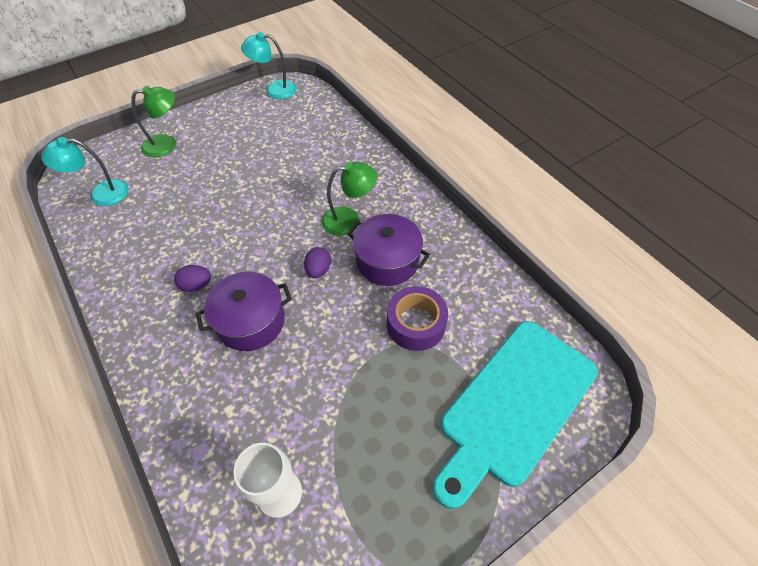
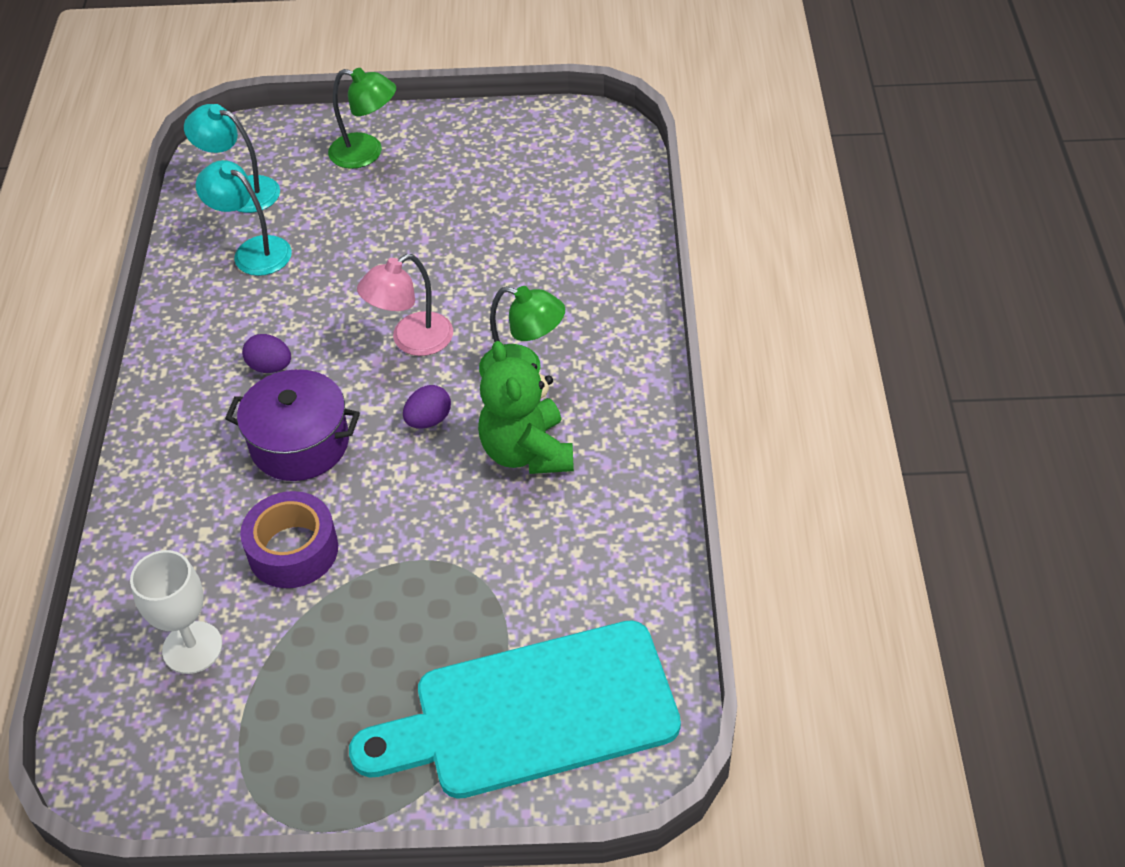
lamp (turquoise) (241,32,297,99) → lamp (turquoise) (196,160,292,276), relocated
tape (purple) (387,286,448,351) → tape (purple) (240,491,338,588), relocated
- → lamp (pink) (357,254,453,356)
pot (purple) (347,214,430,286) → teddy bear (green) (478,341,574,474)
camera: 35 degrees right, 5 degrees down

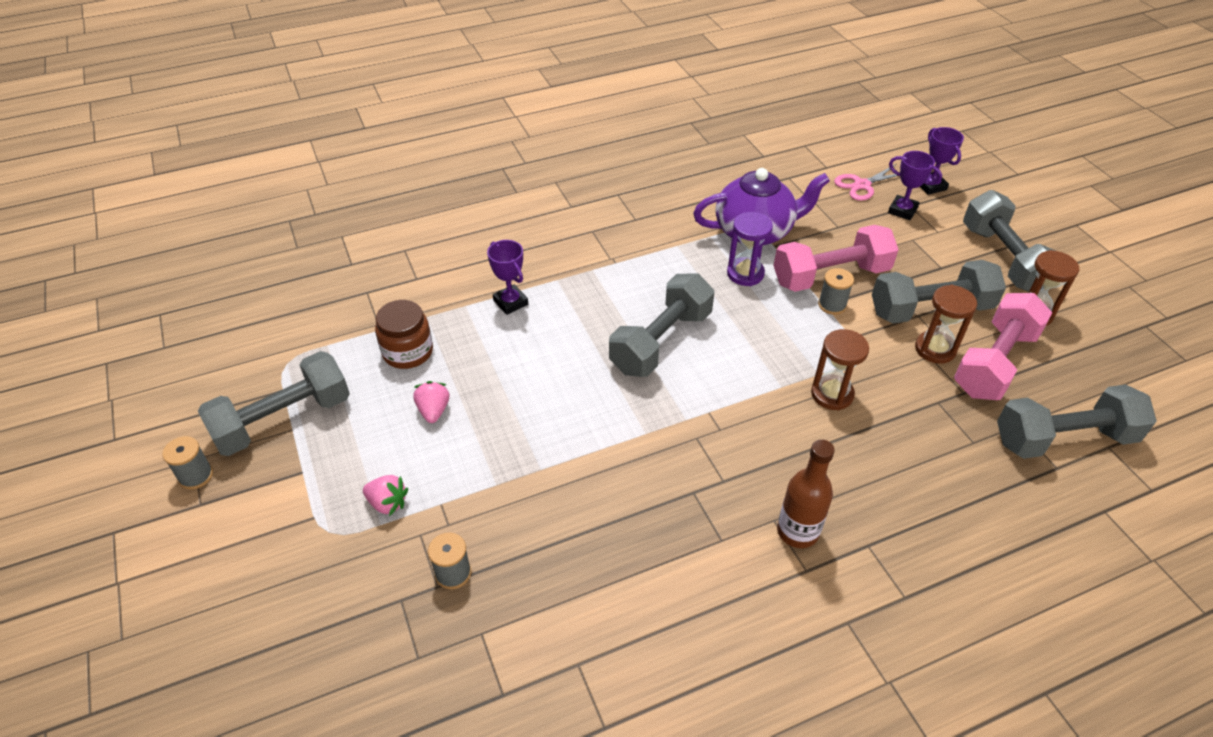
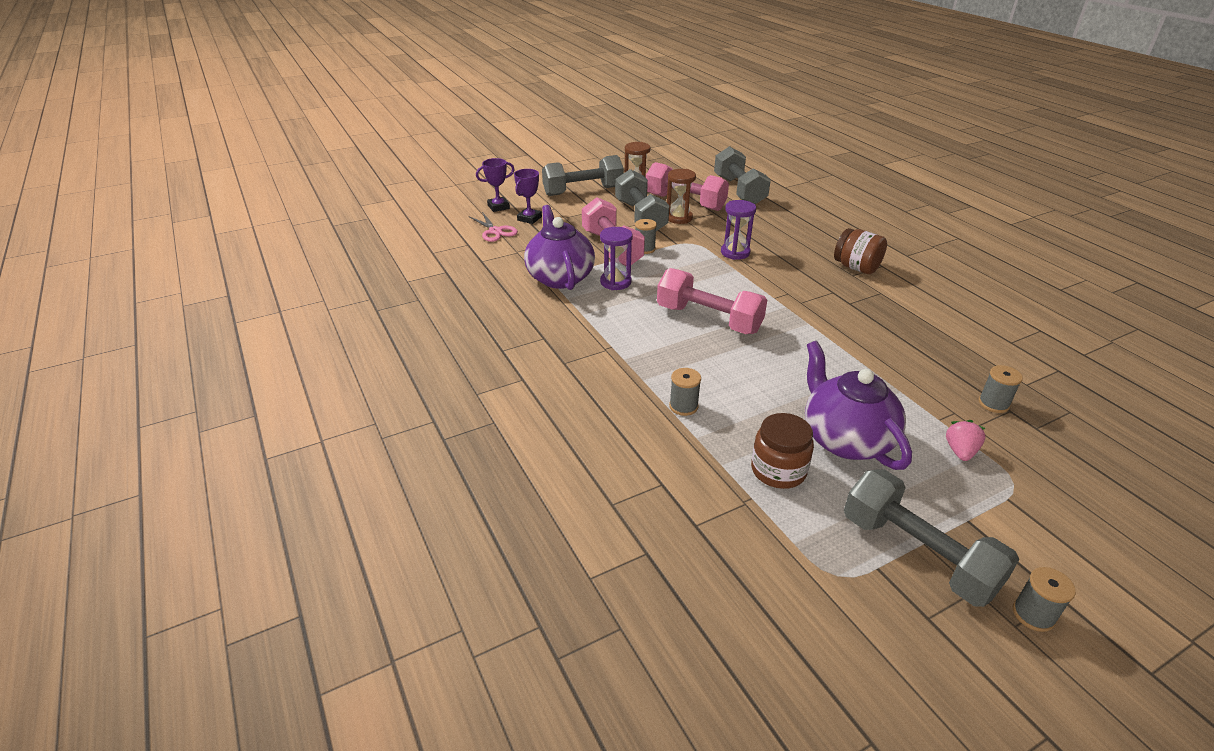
dumbbell (grey) (609,273,714,377) → dumbbell (pink) (657,268,767,334)
trophy (purple) (487,240,528,315) → spool (grey) (669,368,701,416)
hourglass (brown) (811,329,869,411) → hourglass (purple) (721,200,756,260)
strawberry (pink) (413,381,449,423) → teapot (purple) (805,341,912,470)
bottle (brown) (777,439,835,548) → jar (brown) (834,228,887,274)
camera: 95 degrees left, 10 degrees down

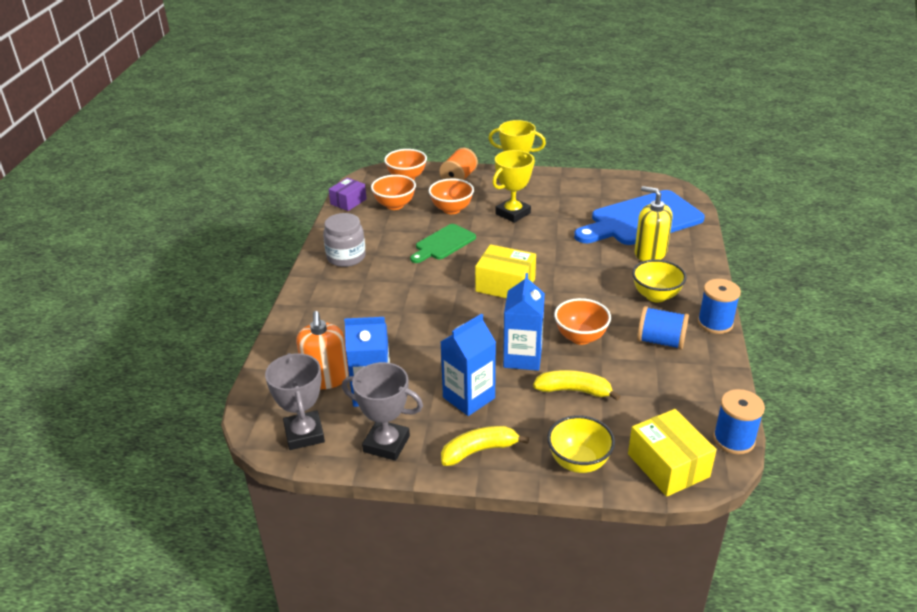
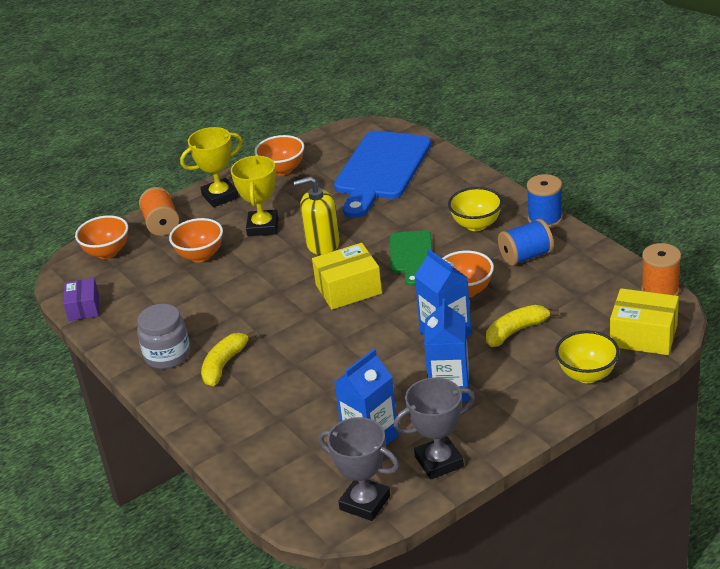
banana (yellow) (441,426,529,466) → banana (yellow) (201,331,257,386), relocated
bowl (orange) (371,175,416,210) → bowl (orange) (254,135,304,176), relocated
soap dispenser (yellow) (635,186,673,261) → soap dispenser (yellow) (293,176,340,255), relocated
cutting board (green) (410,224,476,263) → cutting board (green) (390,230,432,286), relocated
spool (blue) (713,389,765,455) → spool (orange) (641,243,681,296)
soap dispenser (orange) (296,311,349,389) → -
camera: 40 degrees left, 0 degrees up

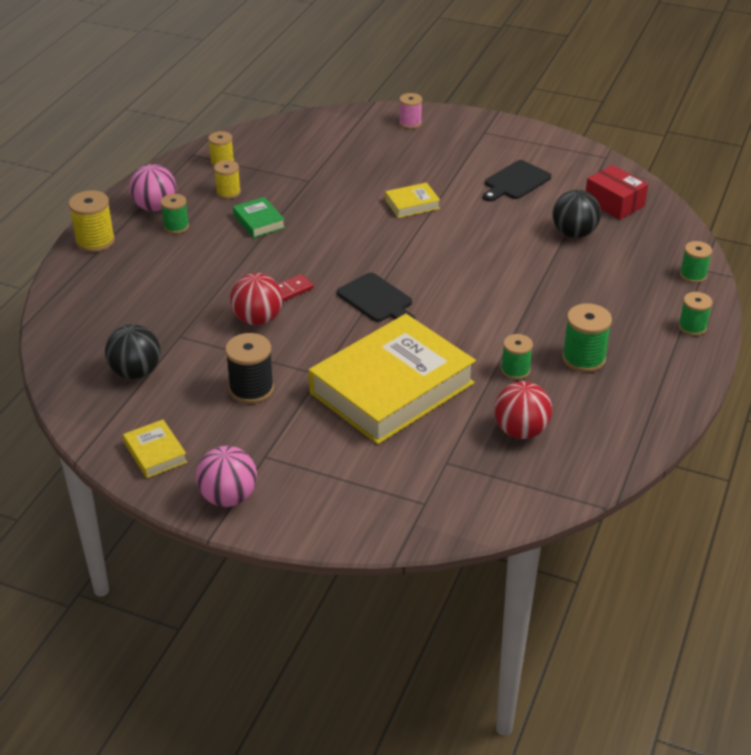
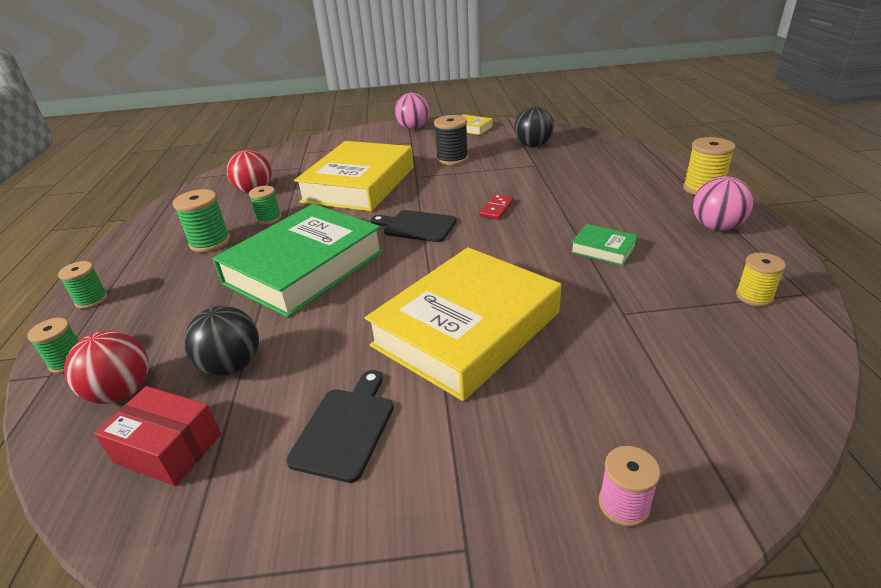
ball (red) (230,273,283,325) → ball (red) (64,331,149,404), relocated
- → book (green) (212,204,384,317)
book (yellow) (385,182,440,218) → book (yellow) (365,247,561,401), x2.45
spool (green) (161,194,189,234) → -
spool (yellow) (214,160,241,199) → -
camera: 155 degrees right, 5 degrees down

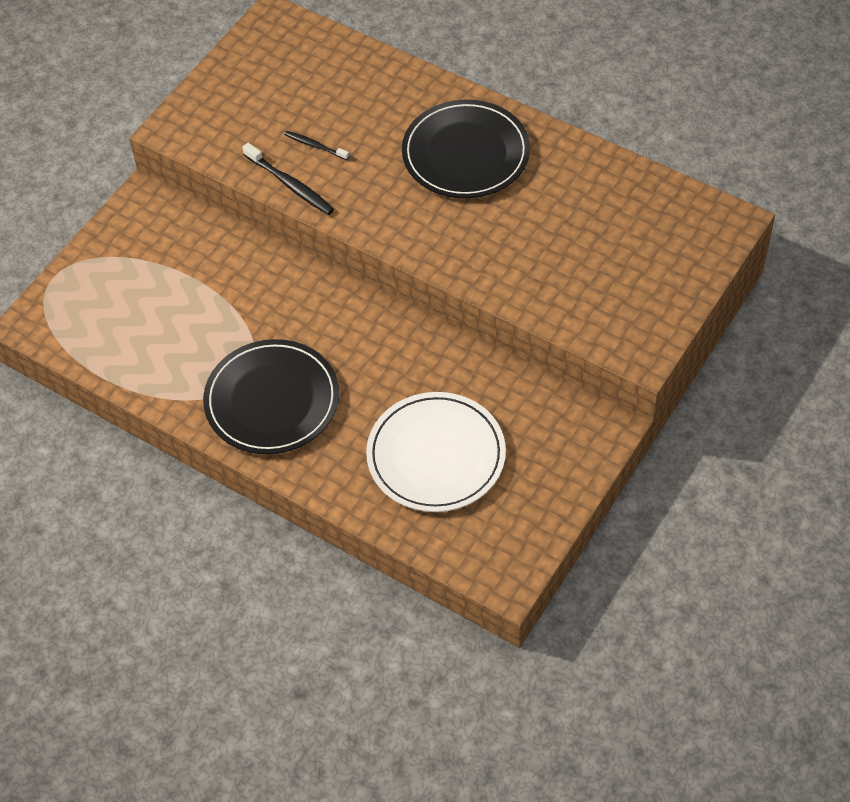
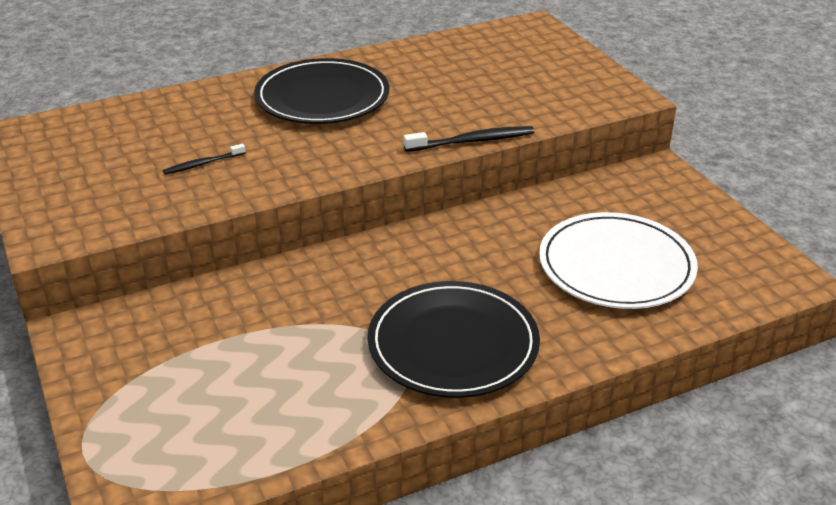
toothbrush (black) (242,143,334,215) → toothbrush (black) (404,126,534,152), relocated
camera: 60 degrees left, 20 degrees down

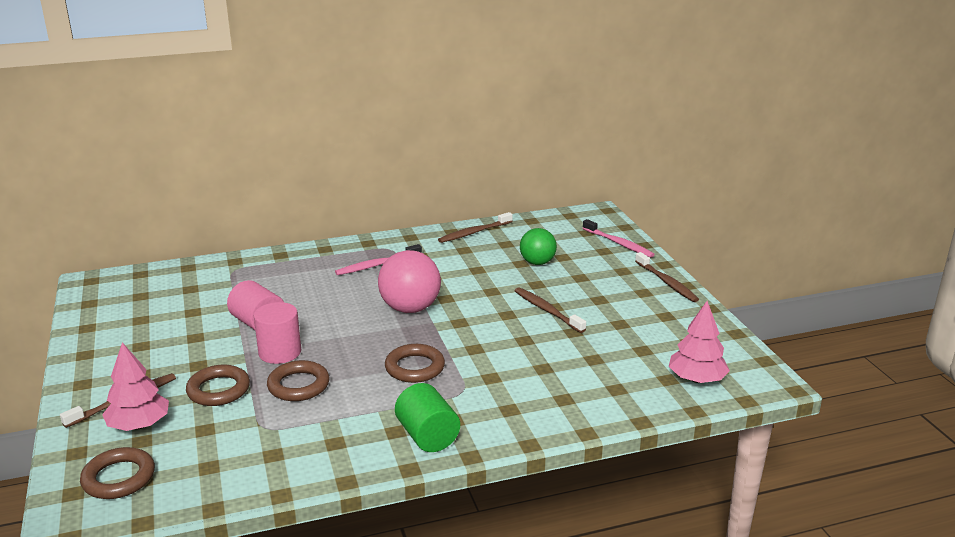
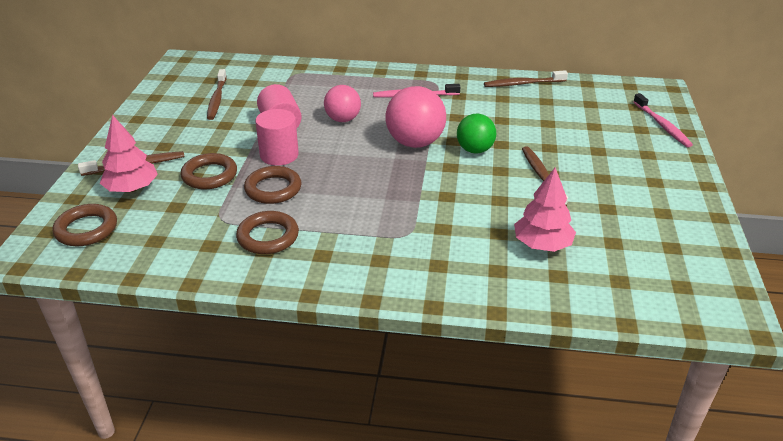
toothbrush (brown) (635,252,699,302) → toothbrush (brown) (207,69,227,120), relocated
ring (brown) (385,344,445,383) → ring (brown) (236,211,299,254), relocated
- → ball (pink) (324,85,361,122)
ball (green) (520,228,557,265) → ball (green) (457,114,496,153), relocated
tree (pink) (669,301,730,383) → tree (pink) (514,167,576,252), relocated
cylinder (green) (395,383,460,452) → -
camera: 25 degrees right, 10 degrees up

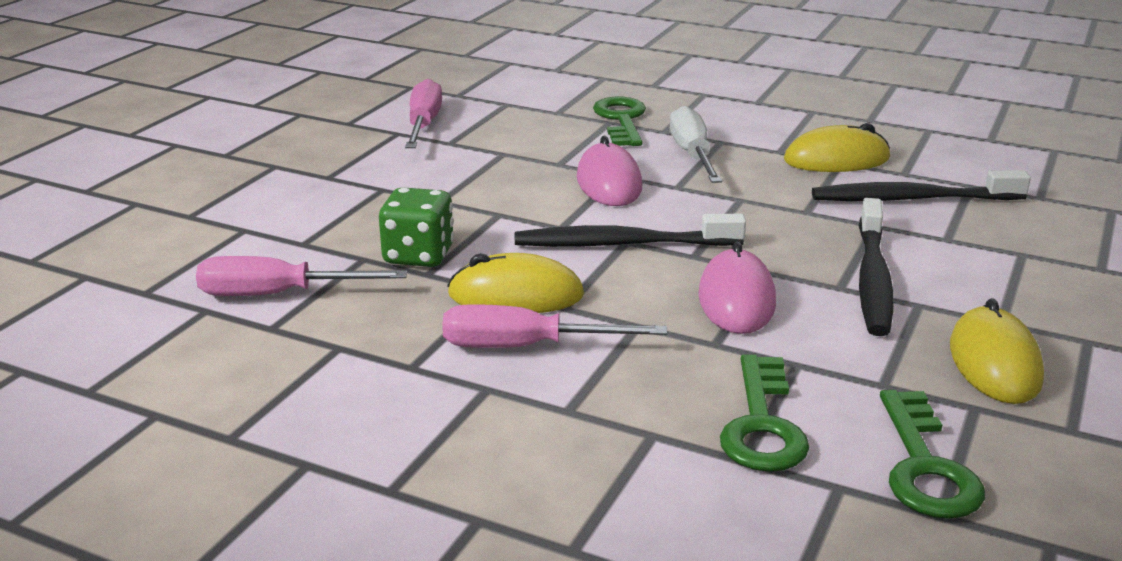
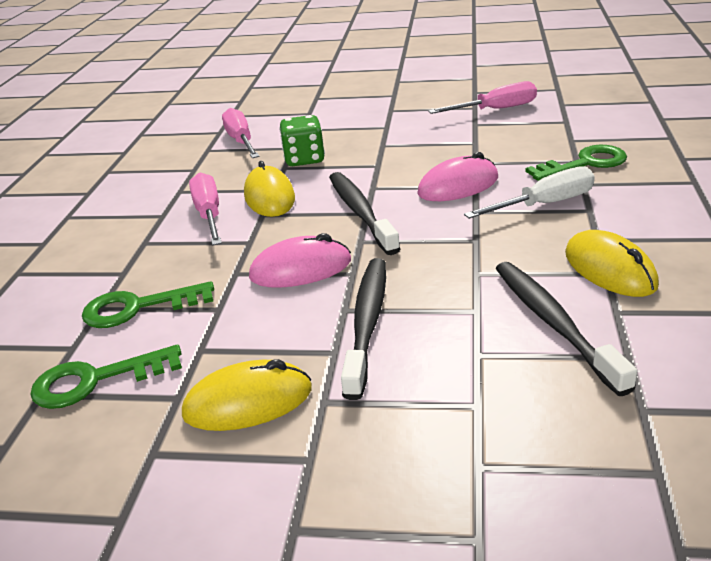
toothbrush (black) (859,198,893,336) → toothbrush (black) (341,258,386,400), 105 degrees clockwise
camera: 75 degrees right, 5 degrees up

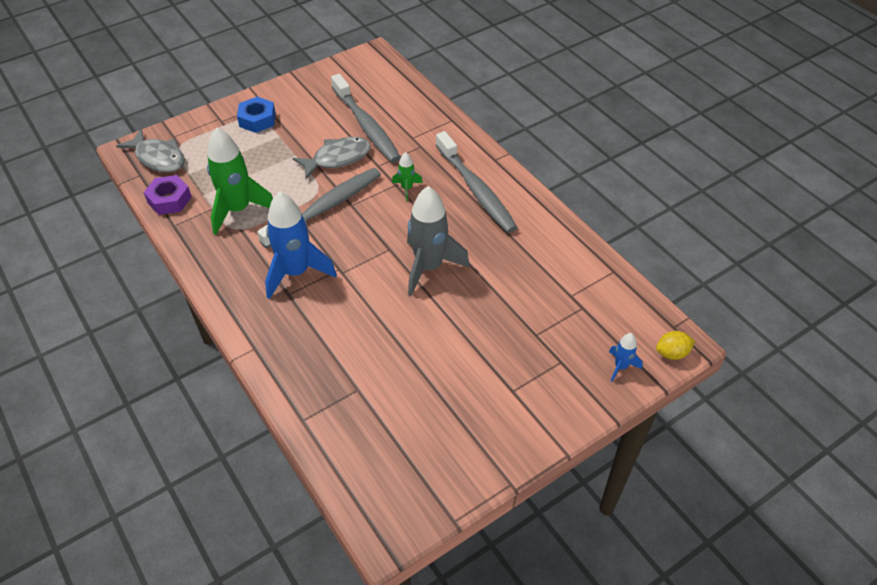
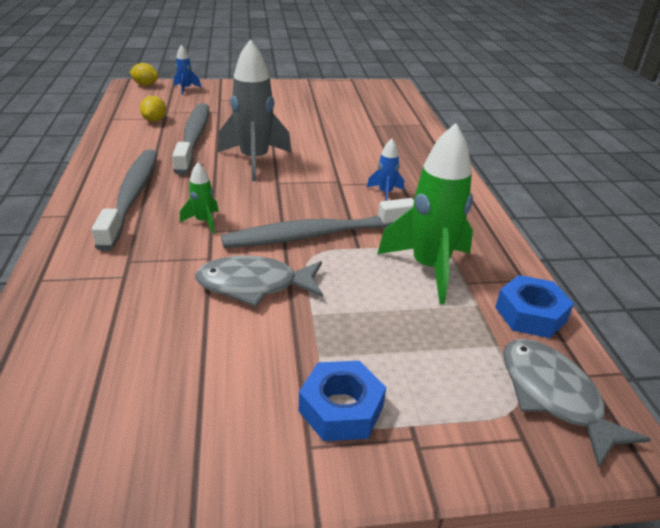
- → lemon (yellow) (140,96,166,122)
toothbrush (grey) (331,74,401,163) → toothbrush (grey) (172,103,209,175), relocated
rocket (blue) (265,191,337,299) → rocket (blue) (367,138,404,201), x0.47
nut (purple) (143,175,192,215) → nut (blue) (495,275,574,338)
camera: 155 degrees left, 15 degrees down

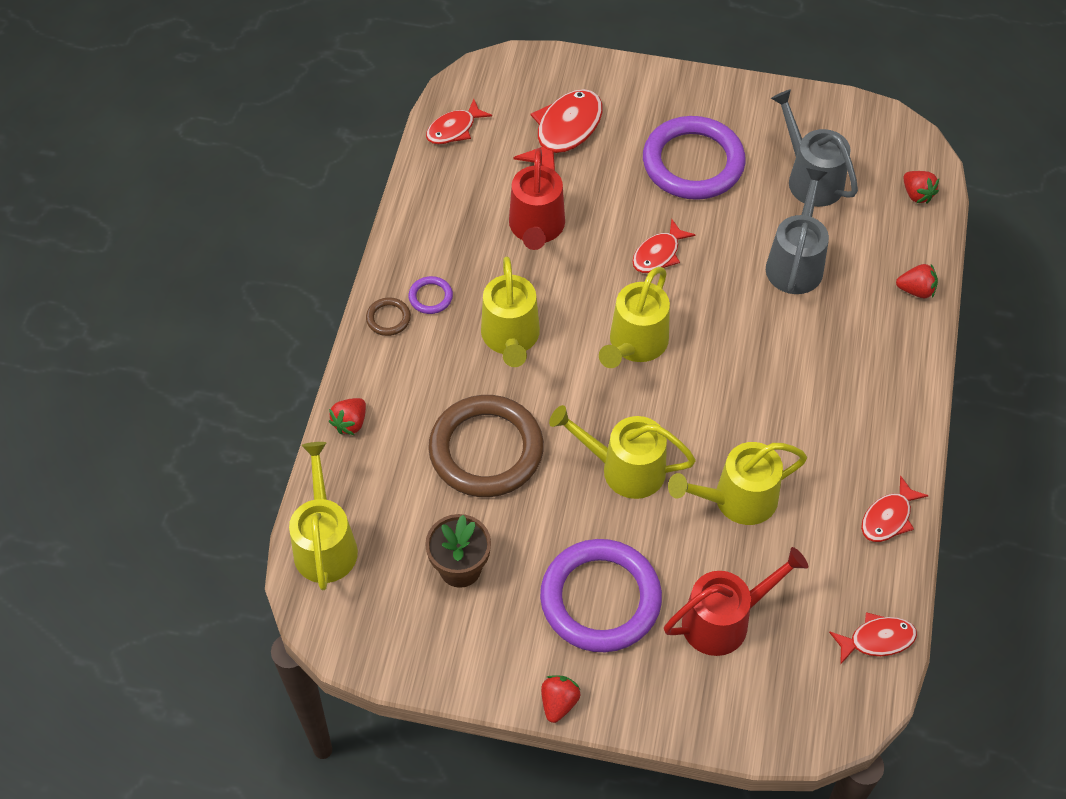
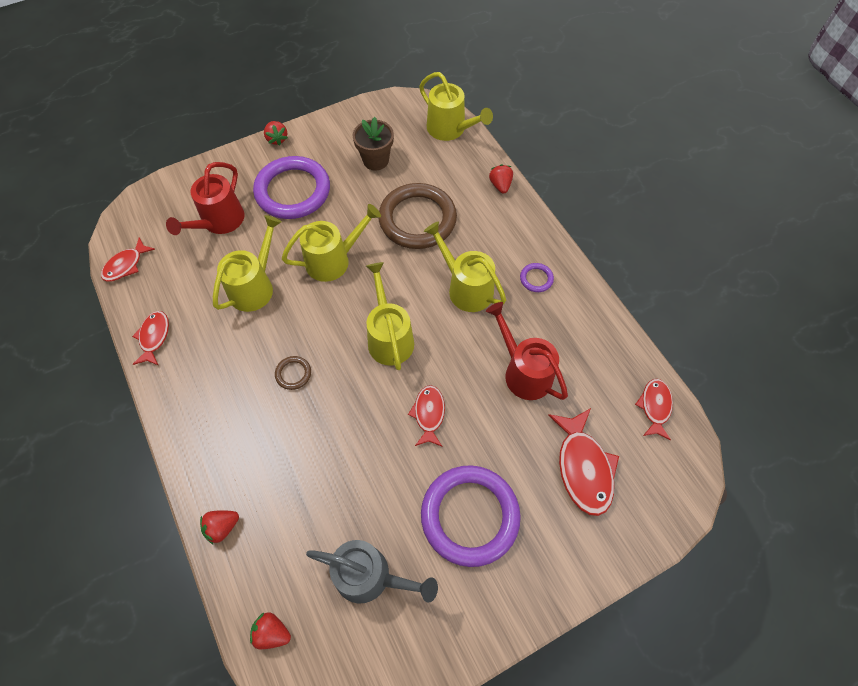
ring (brown) (366,297,411,336) → ring (brown) (275,356,311,390), relocated
watering can (grey) (766,168,829,294) → -
camera: 140 degrees right, 5 degrees up

